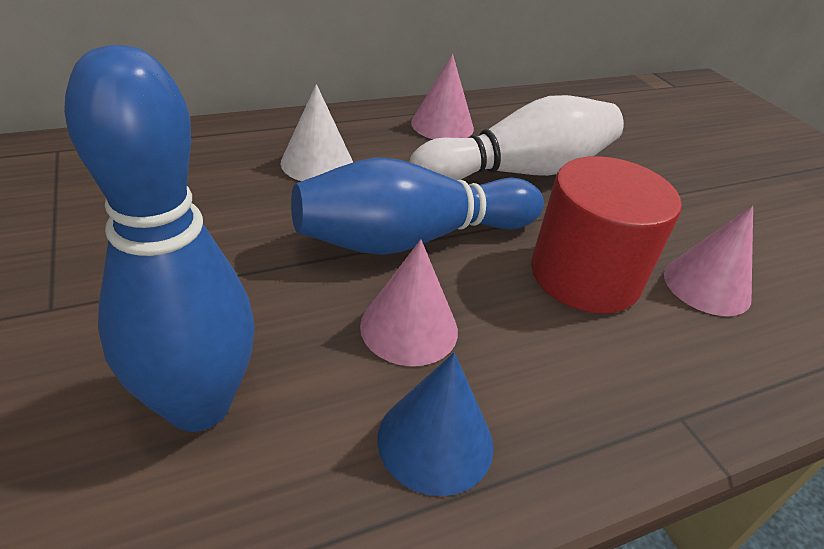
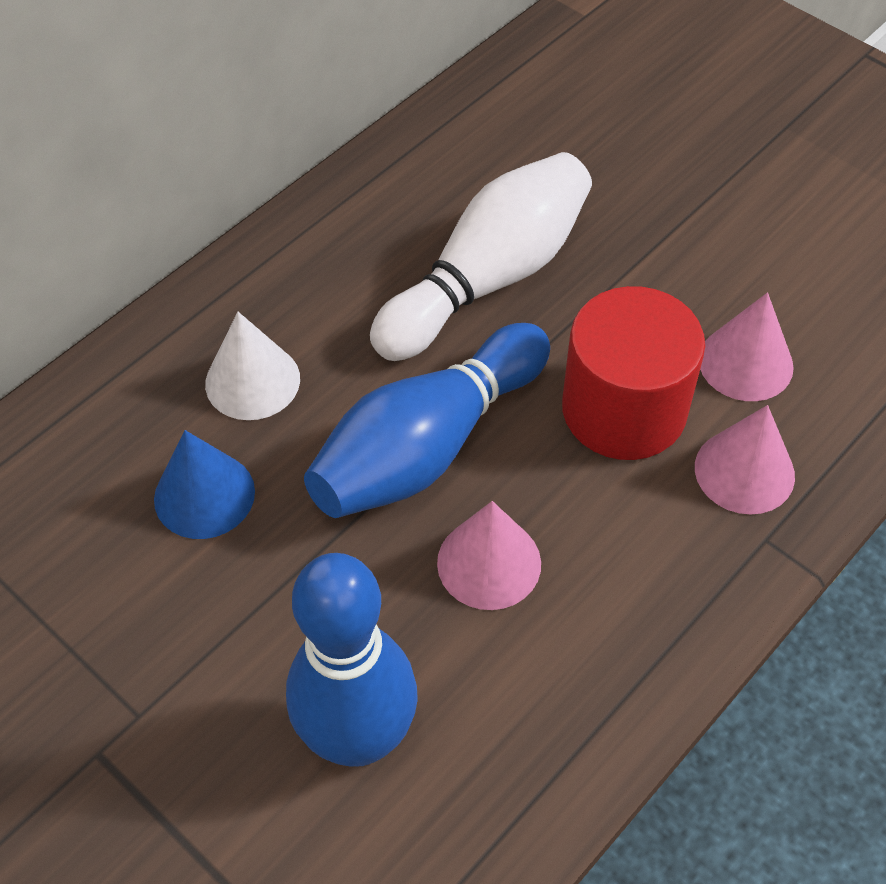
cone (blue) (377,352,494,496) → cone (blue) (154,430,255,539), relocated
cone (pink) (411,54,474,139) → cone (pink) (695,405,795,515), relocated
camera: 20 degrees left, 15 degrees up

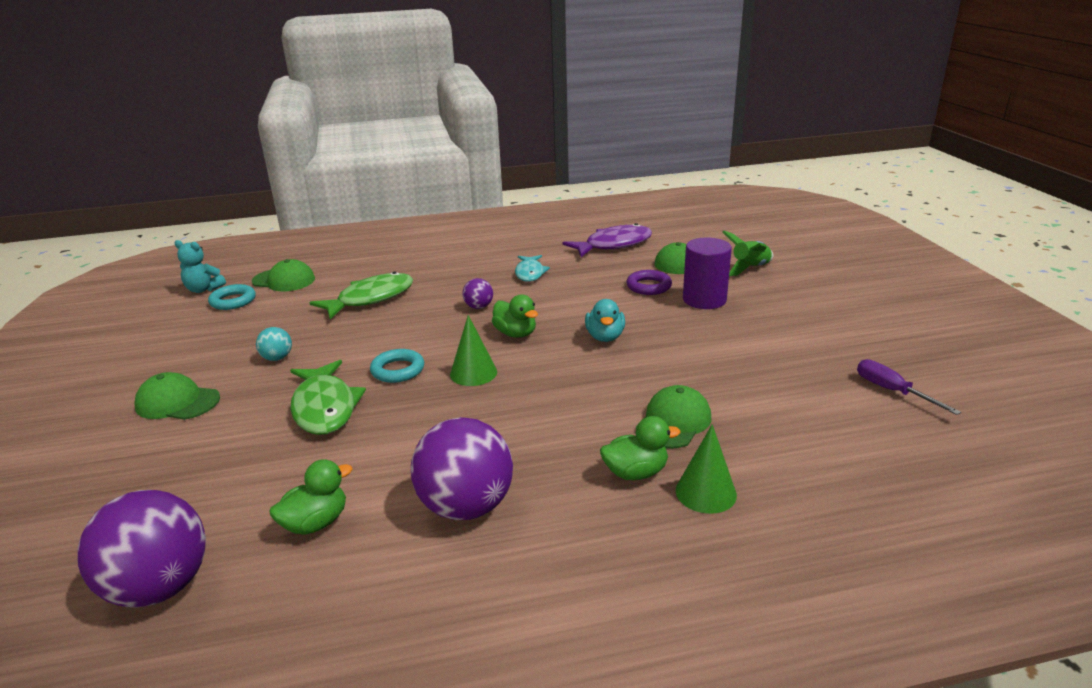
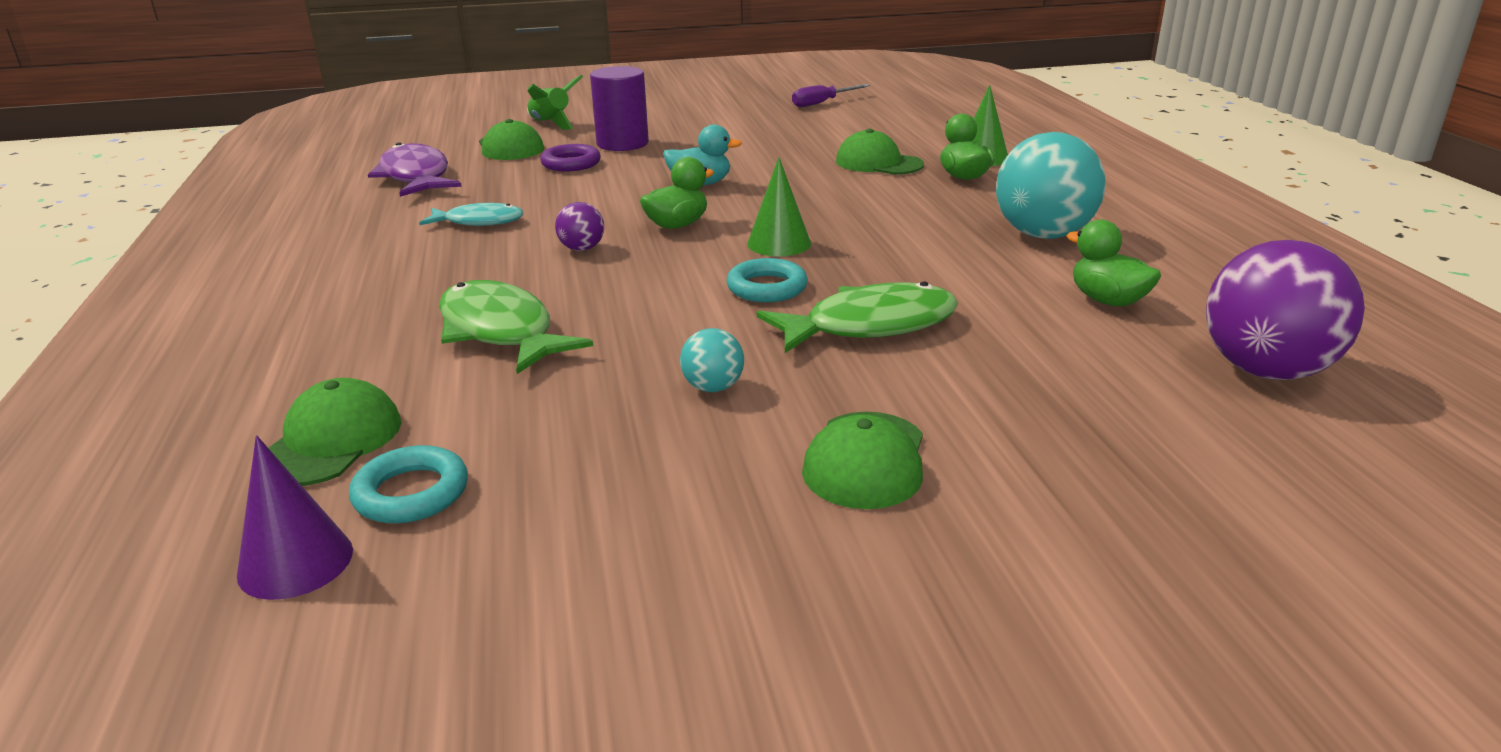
teddy bear (turquoise) (175,240,226,293) → cone (purple) (237,435,353,600)
ball (purple) (411,417,513,520) → ball (turquoise) (996,132,1106,239)
camera: 90 degrees left, 0 degrees up

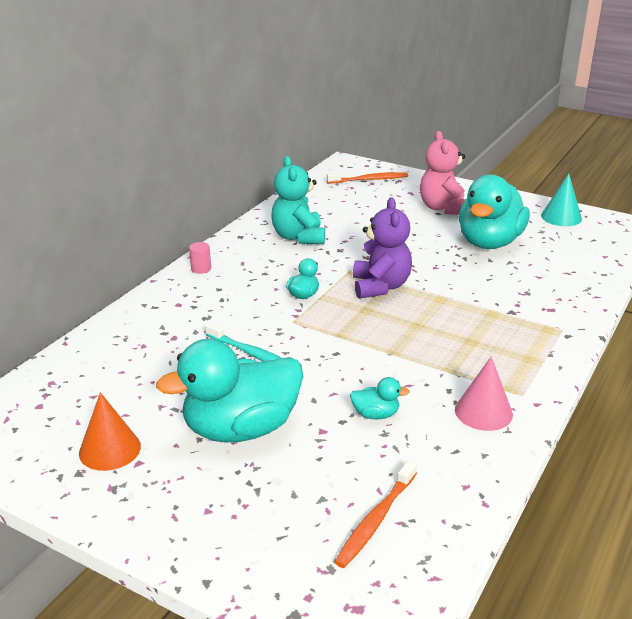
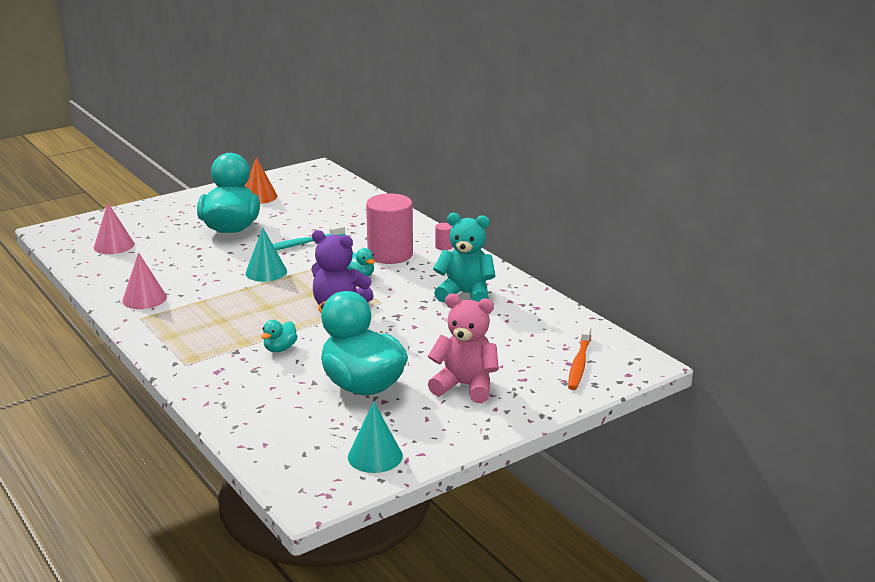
toothbrush (orange) (335,460,417,568) → cone (pink) (94,203,134,254)
- → cone (turquoise) (245,228,287,282)
duck (turquoise) (350,377,410,419) → duck (turquoise) (261,320,298,352), relocated
- → cylinder (pink) (366,193,413,264)
camera: 115 degrees right, 5 degrees down

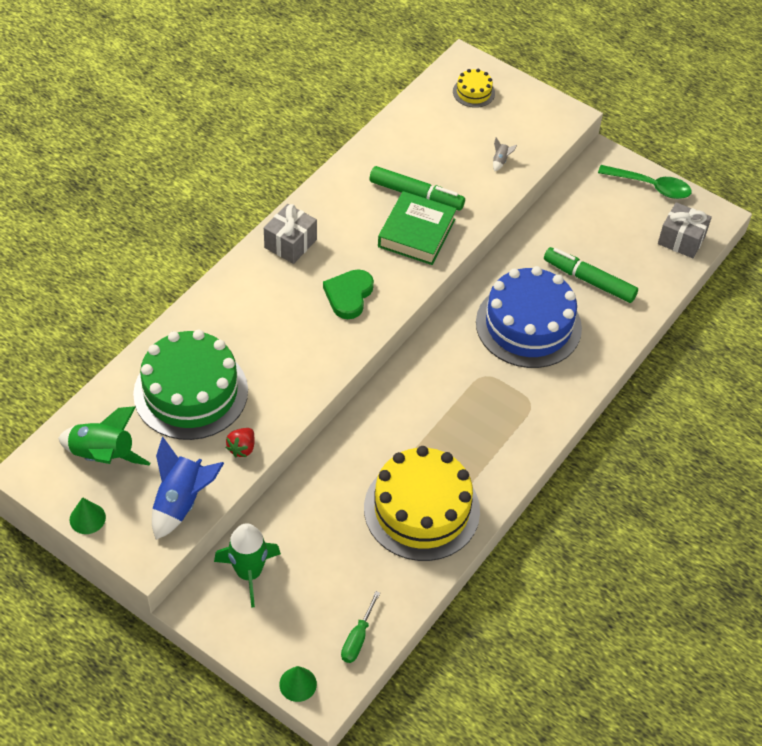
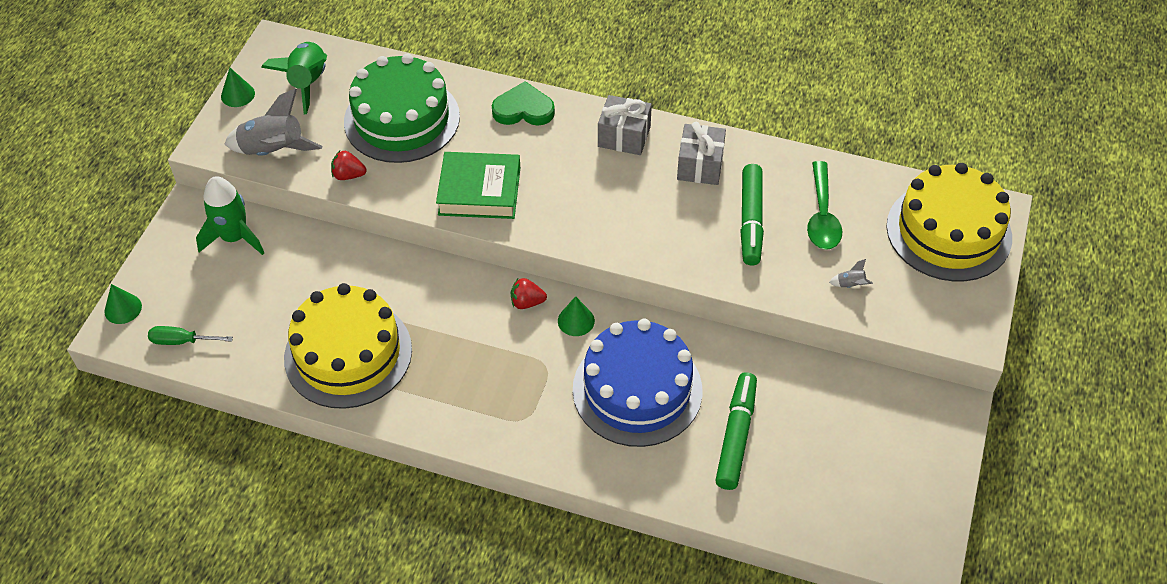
rocket (blue) (152,437,224,540) → rocket (grey) (225,88,322,156)
book (green) (378,191,457,265) → book (green) (436,152,520,219), relocated
heart (green) (323,269,374,319) → heart (green) (492,81,555,126), relocated
- → strawberry (red) (511,278,547,309)
- → cone (green) (558,296,595,336)
gift (grey) (658,202,712,258) → gift (grey) (677,122,726,185), relocated
spoon (green) (598,165,692,199) → spoon (green) (807,161,842,250), relocated
cake (yellow) (453,69,495,108) → cake (yellow) (886,163,1012,281), x2.27
camera: 75 degrees right, 0 degrees up

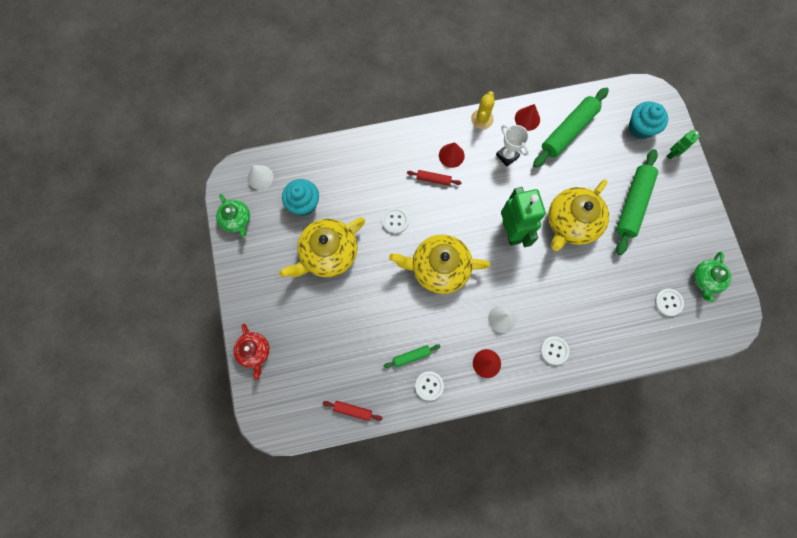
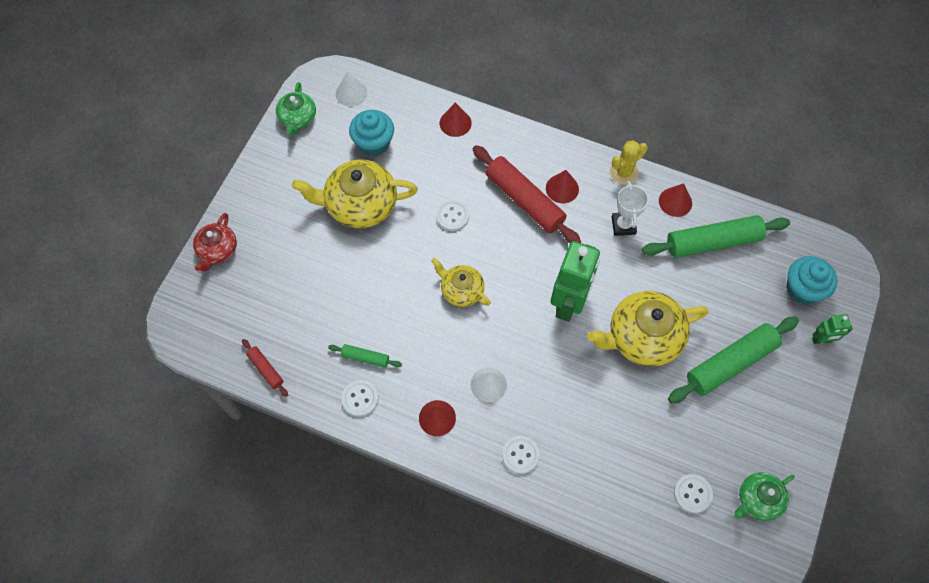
teapot (yellow) (389,234,490,294) → teapot (yellow) (431,258,491,307), x0.58
- → cone (red) (440,102,472,137)
rolling pin (red) (407,170,462,186) → rolling pin (red) (473,145,581,243), x2.10
camera: 35 degrees right, 10 degrees down

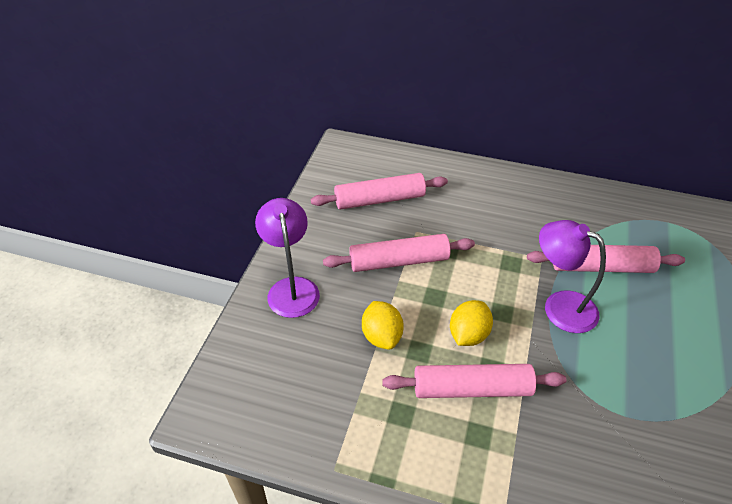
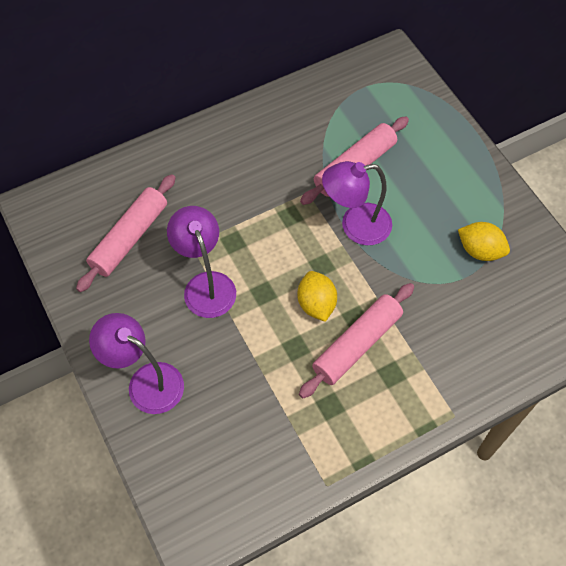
rolling pin (pink) (323,234,475,272) → lamp (purple) (167,206,236,318)
lemon (yellow) (362,301,404,349) → lemon (yellow) (458,222,510,261), relocated
camera: 45 degrees left, 15 degrees up

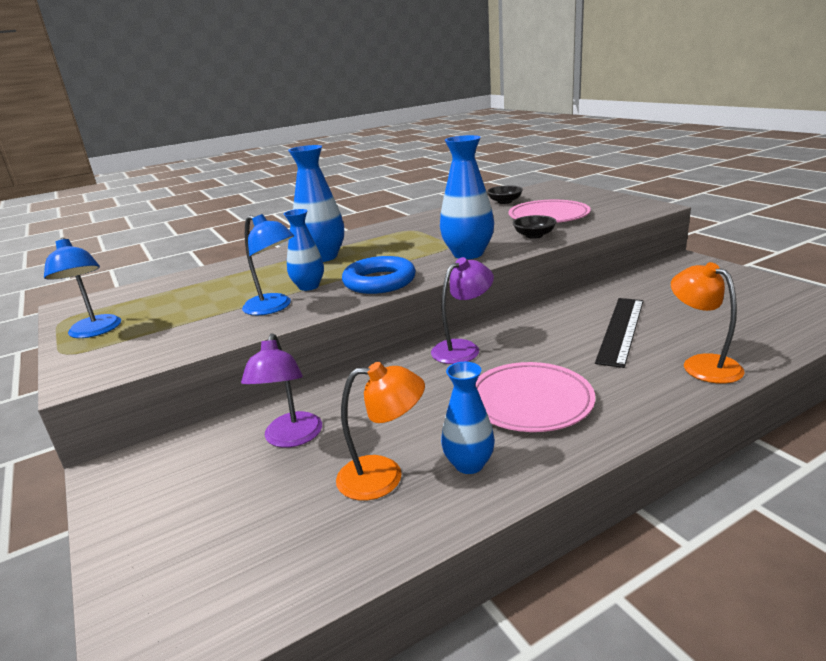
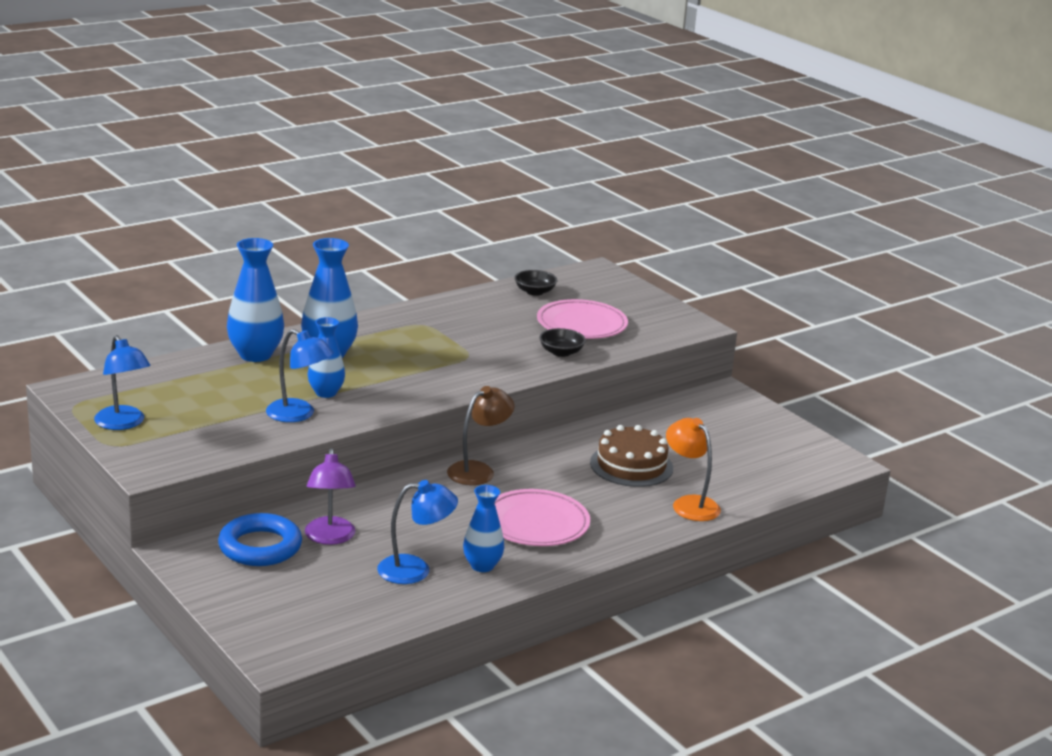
ring (blue) (342,256,416,294) → ring (blue) (218,513,302,566), relocated
vase (blue) (440,135,494,259) → vase (blue) (227,238,284,362), relocated
lamp (orange) (336,362,425,501) → lamp (blue) (377,480,458,584)
lamp (purple) (431,257,494,364) → lamp (brown) (447,386,514,485)
ruler (black) (595,298,643,368) → cake (brown) (590,425,673,487)
camera: 10 degrees left, 0 degrees up

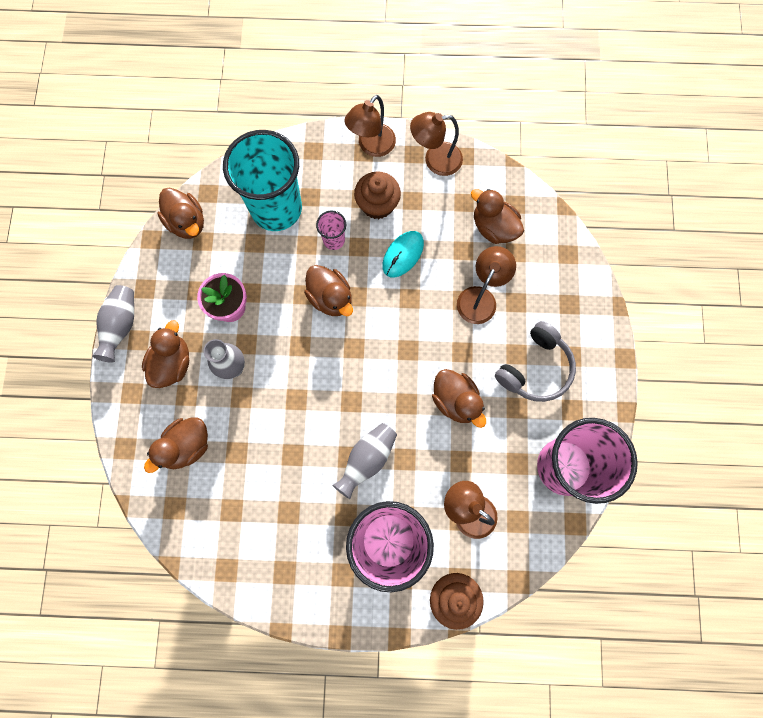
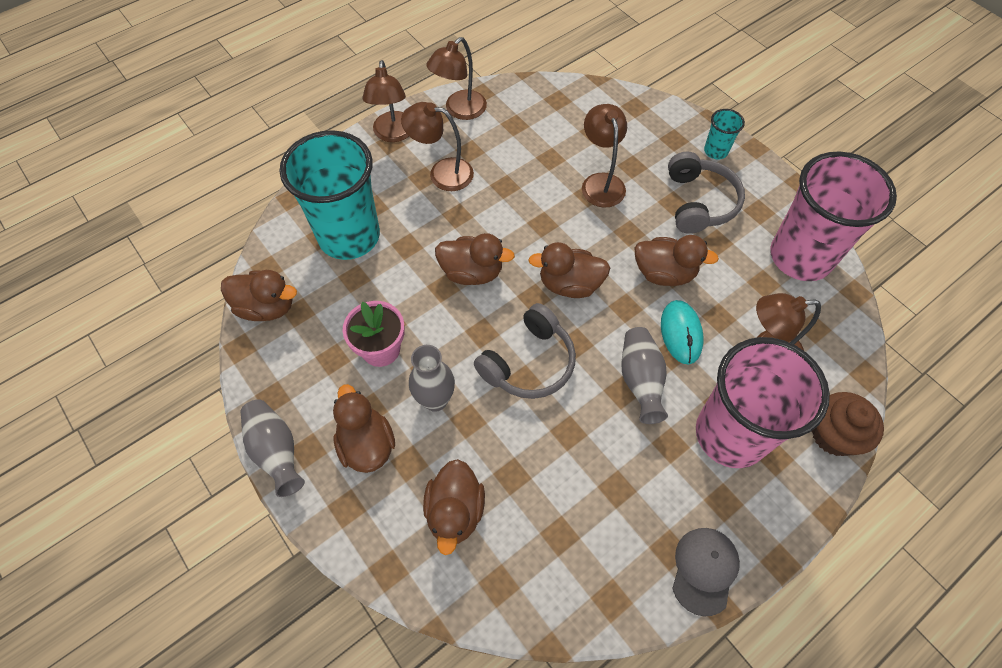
cupcake (brown) (354,172,401,219) → lamp (brown) (401,102,474,191)
- → headphones (grey) (474,303,576,399)
duck (brown) (471,189,524,244) → duck (brown) (529,242,610,298), relocated
mouse (turquoise) (382,231,424,277) → mouse (turquoise) (661,300,704,364), relocated
- → cap (grey) (672,528,740,616)
- → cup (turquoise) (704,109,745,159)
cup (pink) (316,211,346,250) → -
camera: 40 degrees left, 15 degrees down

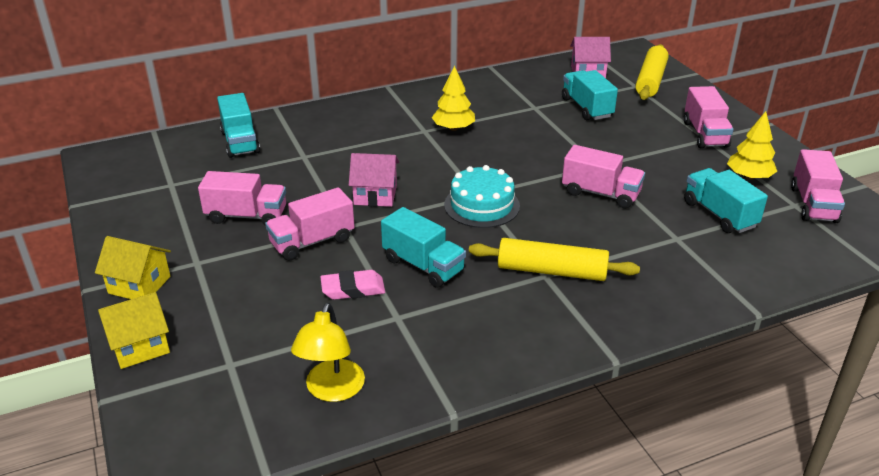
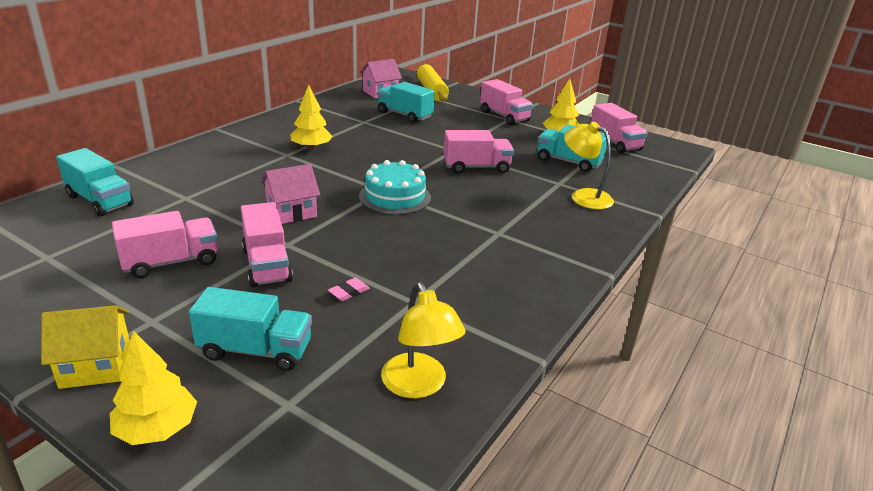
house (yellow) (98,292,170,369) → tree (yellow) (110,331,197,445)
truck (turquoise) (381,207,466,288) → truck (turquoise) (189,287,312,371), relocated
truck (pink) (265,187,355,261) → truck (pink) (241,202,293,287), 45 degrees counterclockwise
eraser (pink) (320,270,385,300) → eraser (pink) (328,278,370,301), x0.61
- → lamp (yellow) (564,122,614,209)
rolling pin (yellow) (469,238,640,281) → -
camera: 35 degrees left, 5 degrees down

